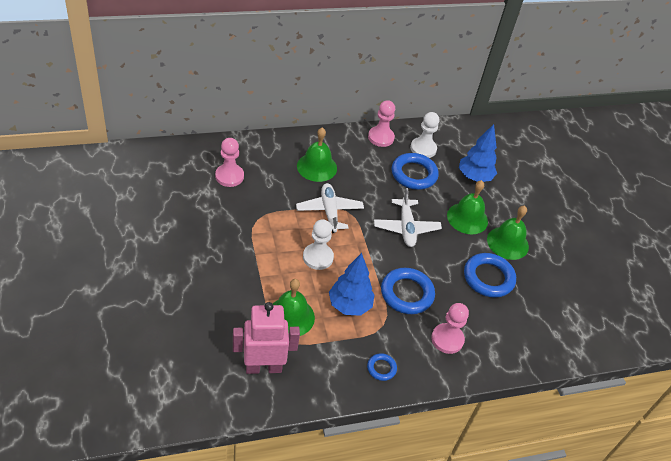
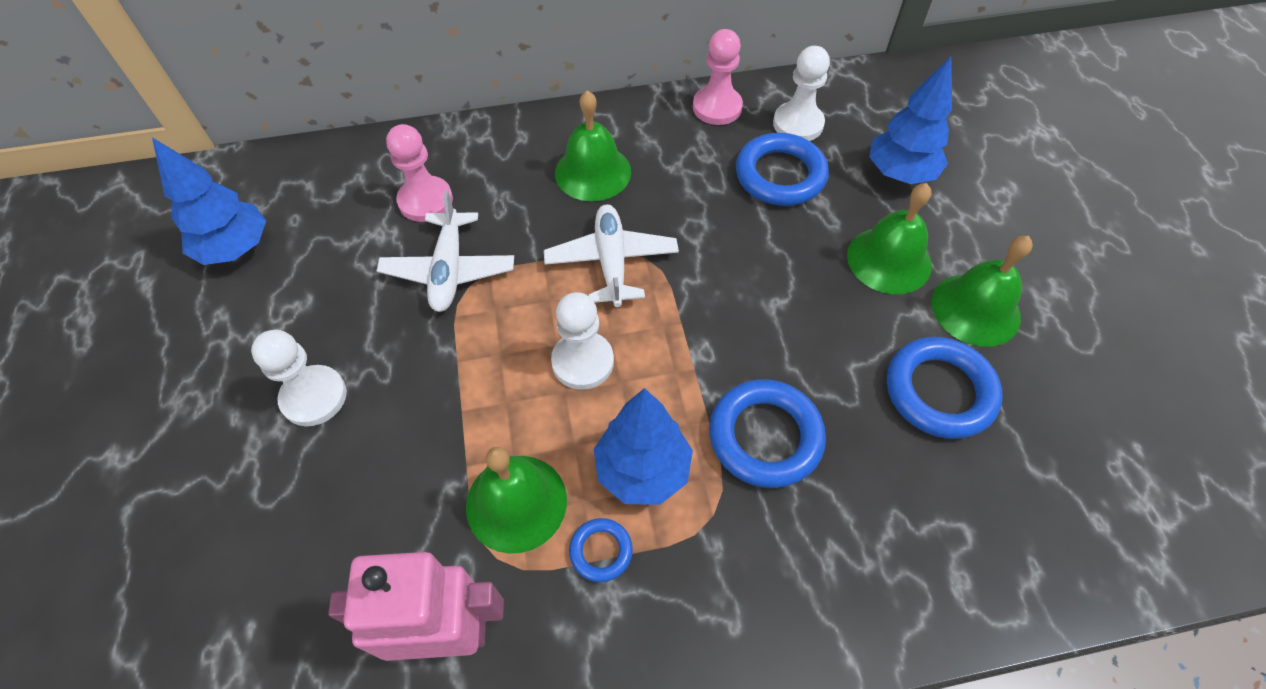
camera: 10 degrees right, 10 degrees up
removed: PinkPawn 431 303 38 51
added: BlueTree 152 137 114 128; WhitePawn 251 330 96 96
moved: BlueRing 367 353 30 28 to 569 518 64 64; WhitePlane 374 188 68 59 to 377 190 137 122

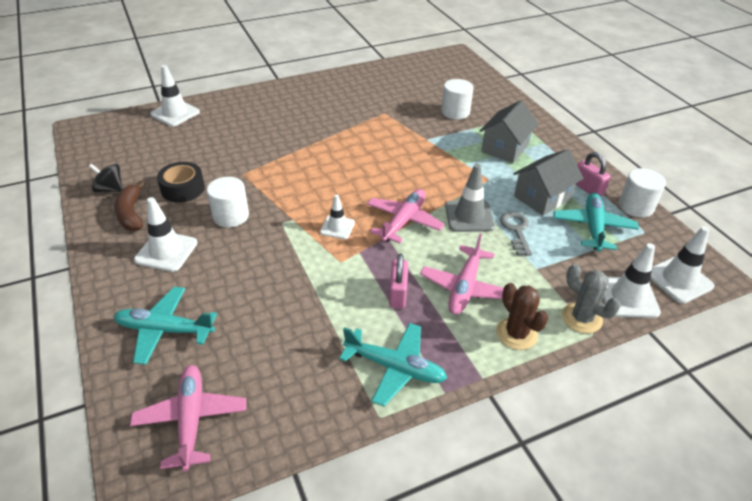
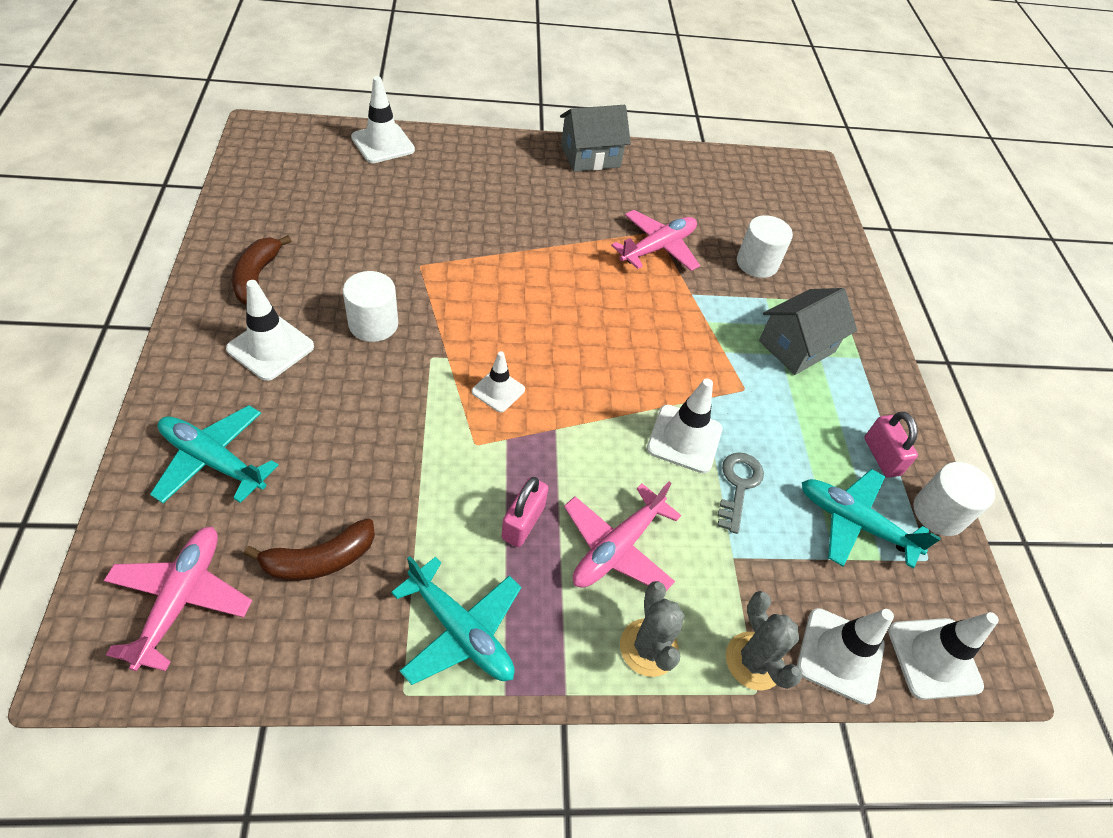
camera: 15 degrees right, 10 degrees up
removed: BlackSpinningTop 89 164 33 28; BlackTape 157 162 48 41
added: BrownBanana 244 518 131 63
moved: PinkPlane 367 189 77 55 to 611 210 89 61; GreyHouse 513 149 71 66 to 560 105 71 67
recoloured: GreyTrafficCone 445 164 50 68 to WhiteTrafficCone 647 378 75 95; BrownCactus 496 283 53 67 to GreyCactus 620 581 65 96
turned: TurquoisePlane 554 193 85 59 = 802 469 139 100 90 degrees counterclockwise

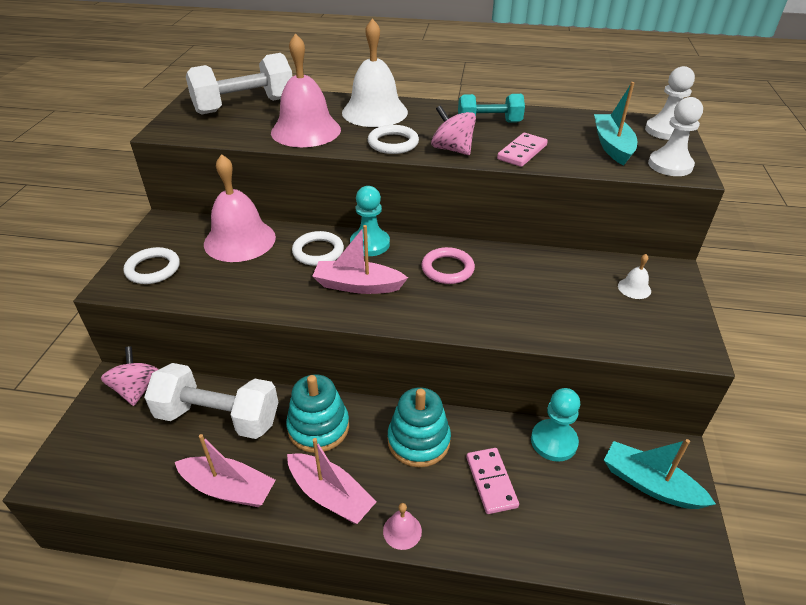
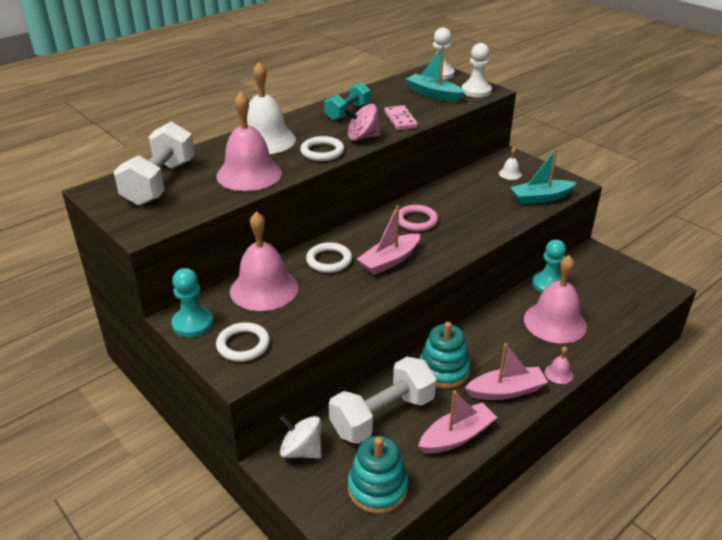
camera: 50 degrees left, 5 degrees down
moved: TurquoisePawn 350 186 40 70 to 172 268 41 69; TurquoiseStackingToy 388 388 63 79 to 348 436 60 78; TurquoiseBoat 604 439 112 70 to 510 148 67 57
replaced: PinkDomino 466 448 53 66 to PinkBell 524 255 63 89
recoloured: PinkSpinningTop 101 346 58 60 to WhiteSpinningTop 279 415 43 44

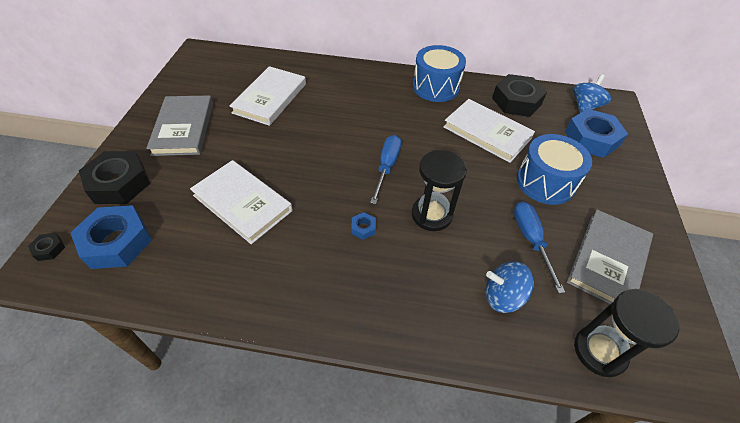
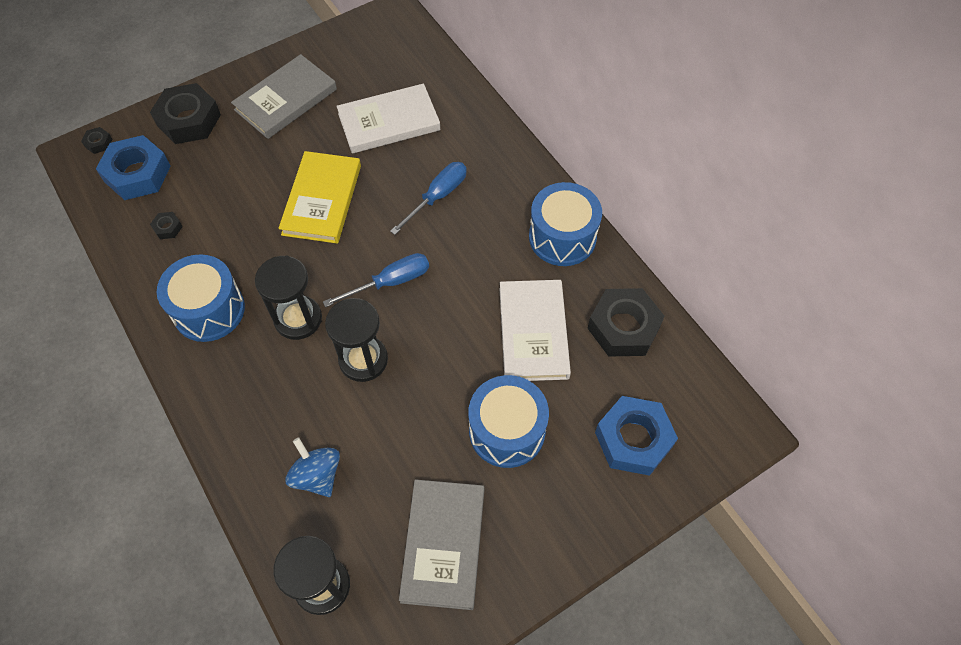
camera: 50 degrees right, 10 degrees up
removed: WhiteBook 190 160 103 84; BlueSpinningTop 573 74 38 39
added: BlackNut 150 212 33 27; BlueDrum 157 254 88 88; YellowBook 279 151 82 93
moved: BlueScrewdriver 514 201 51 93 to 390 162 77 73
replaced: BlueNut 351 212 25 28 to BlackHourglass 255 256 67 84
turned: GreyBook 567 210 86 94 = 399 479 85 131 75 degrees counterclockwise

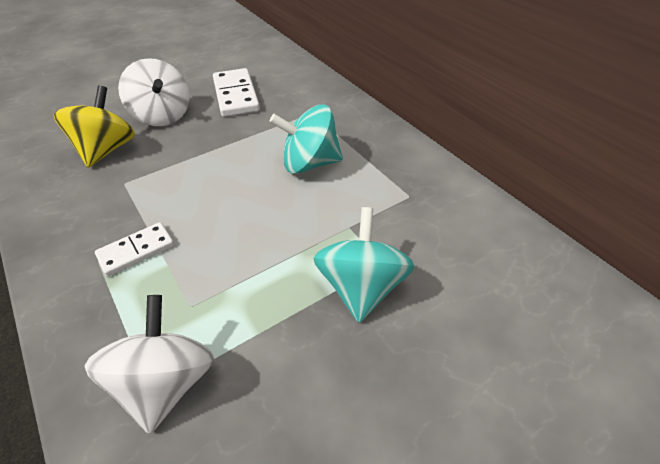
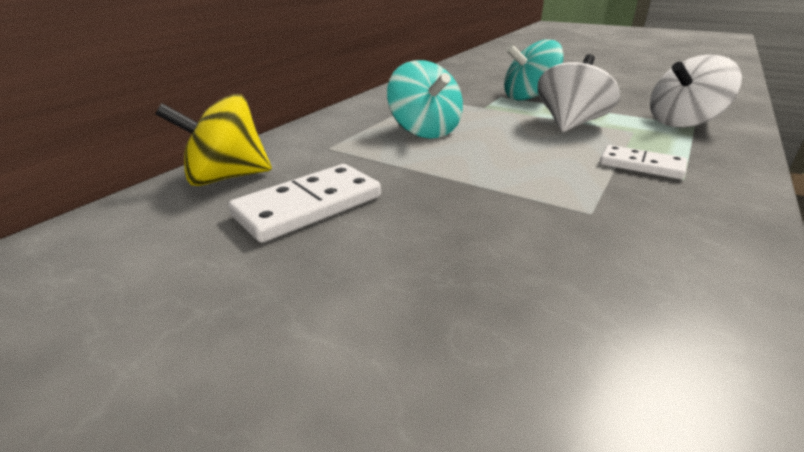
camera: 115 degrees left, 15 degrees down
moved: YellowSpinningTop 54 85 81 83 to 156 94 116 92; WhiteSpinningTop 118 58 72 68 to 538 54 82 78

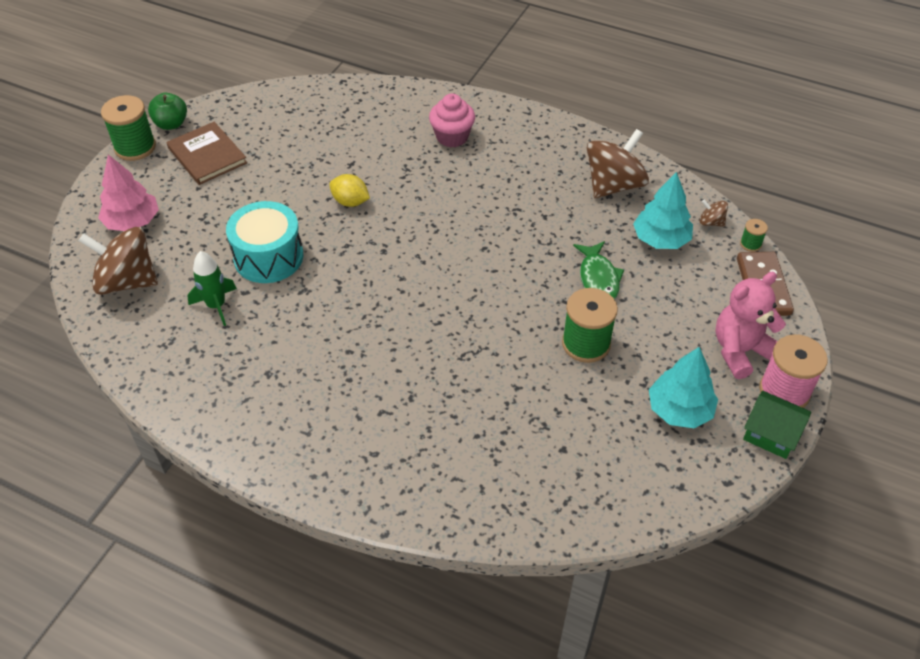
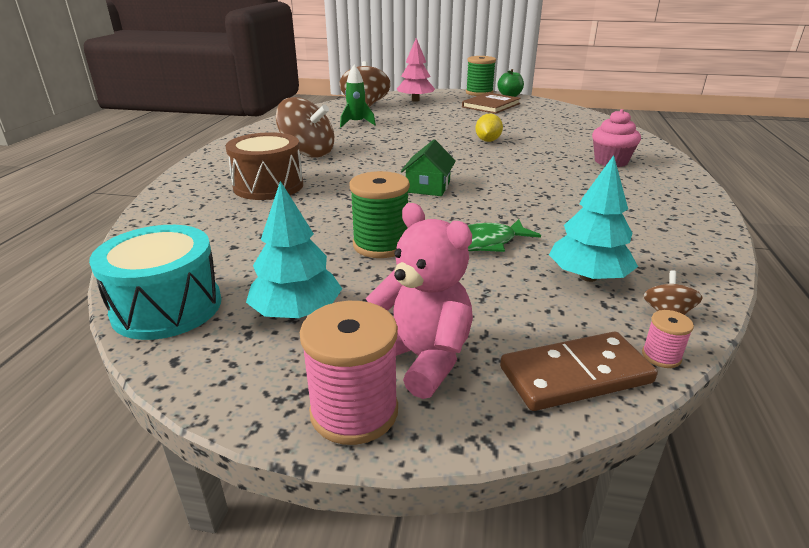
camera: 75 degrees right, 20 degrees down
added: BrownDrum 225 132 78 68
moved: TurquoiseDrum 226 201 77 82 to 89 225 133 115; BrownSpinningTop 587 129 62 69 to 276 97 58 60; GreenHouse 743 391 68 68 to 401 139 55 57
recoloured: GreenSpool 740 219 28 33 to PinkSpool 642 310 52 58

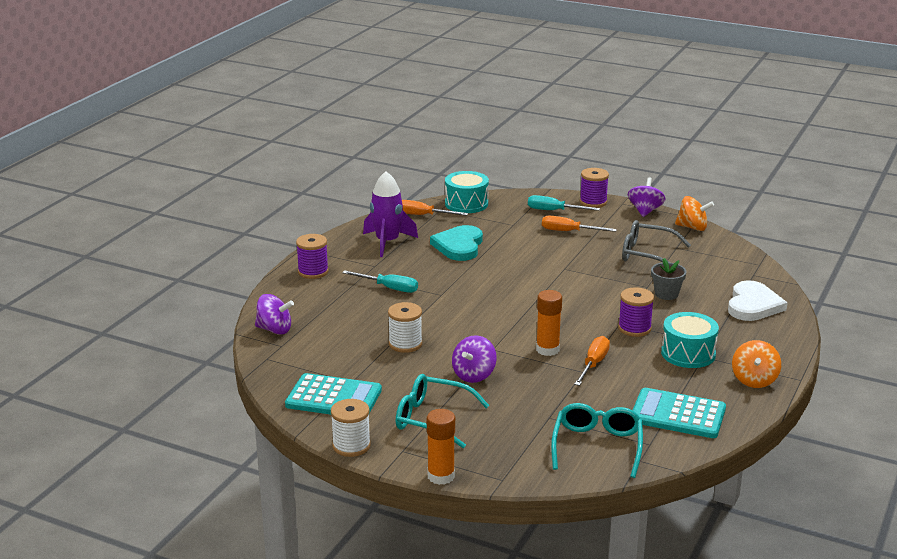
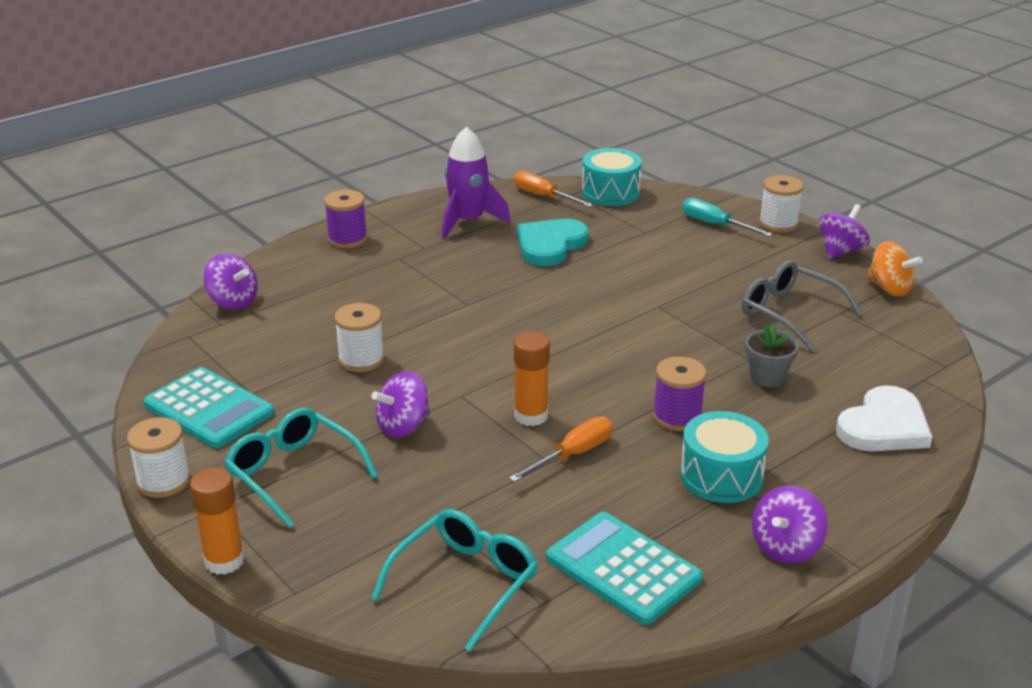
camera: 25 degrees right, 5 degrees up
removed: TurquoiseScrewdriver 342 270 76 23; OrangeScrewdriver 542 216 75 16
recoloured: PurpleSpool 580 168 29 40 to WhiteSpool 759 175 44 58; OrangeSpinningTop 732 340 49 48 to PurpleSpinningTop 752 485 76 78

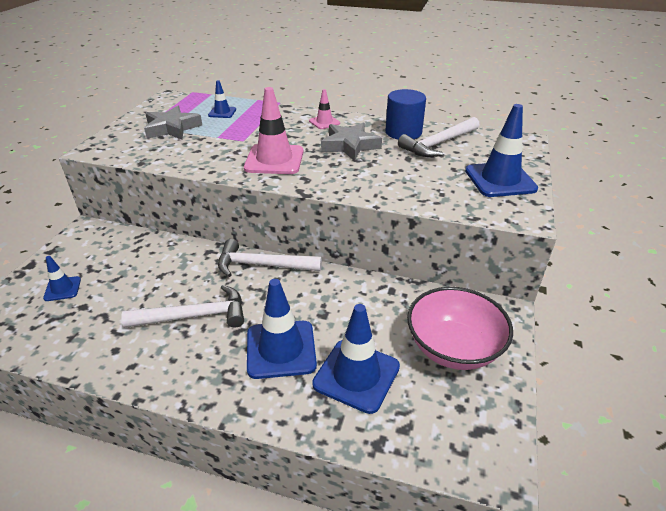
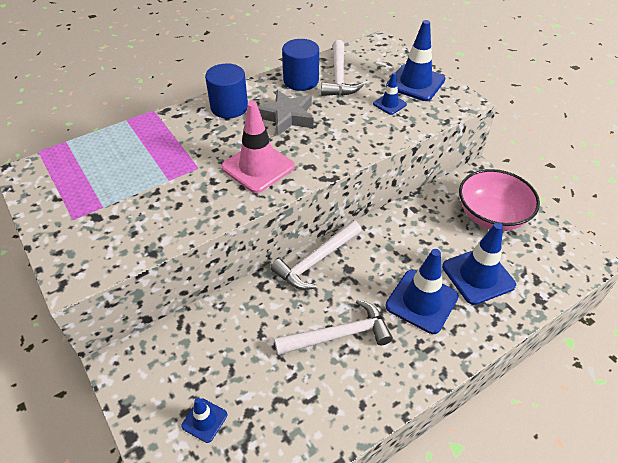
camera: 50 degrees left, 10 degrees up
removed: GreyStar 144 106 58 34
moved: BlueTrafficCone 208 80 28 38 to 373 73 34 42
replaced: PinkTrafficCone 309 89 31 40 to BlueCylinder 205 63 43 56
turned: WhiteHammer 121 285 123 43 = 274 299 119 56 45 degrees clockwise

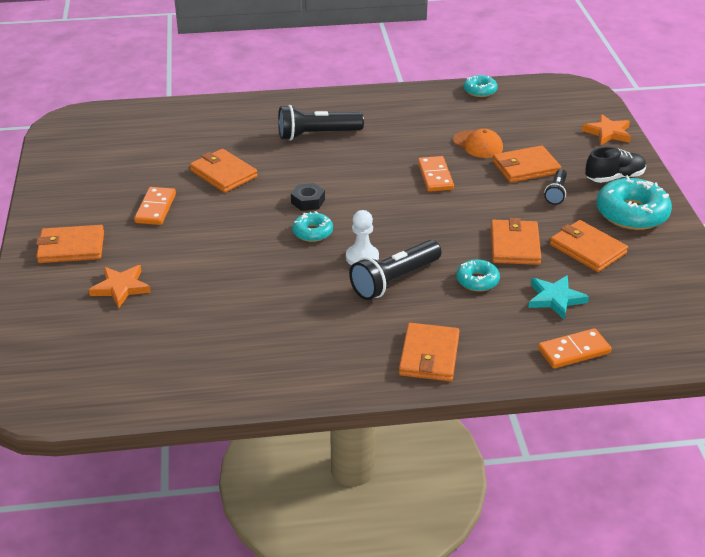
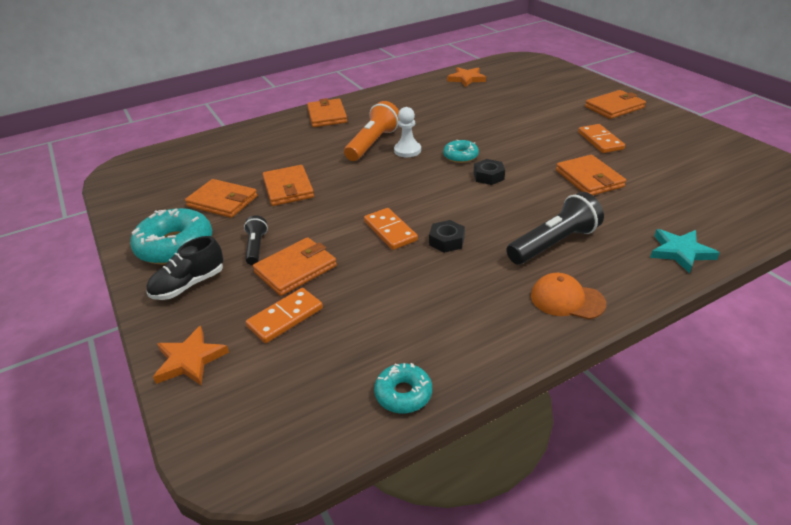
camera: 160 degrees right, 0 degrees up
removed: TurquoiseDonut 456 259 44 32
added: BlackNut 429 220 36 33
moved: OrangeStar 89 265 62 43 to 447 67 39 20; OrangeCap 453 129 50 29 to 531 273 75 46; TurquoiseStar 528 275 61 44 to 650 229 70 44; OrangeDomino 538 328 73 41 to 246 288 77 55
recoloured: BlackFlashlight 349 240 93 60 to OrangeFlashlight 344 101 55 60
turned: OrangeWallet 190 149 68 44 = 556 155 70 40 45 degrees clockwise

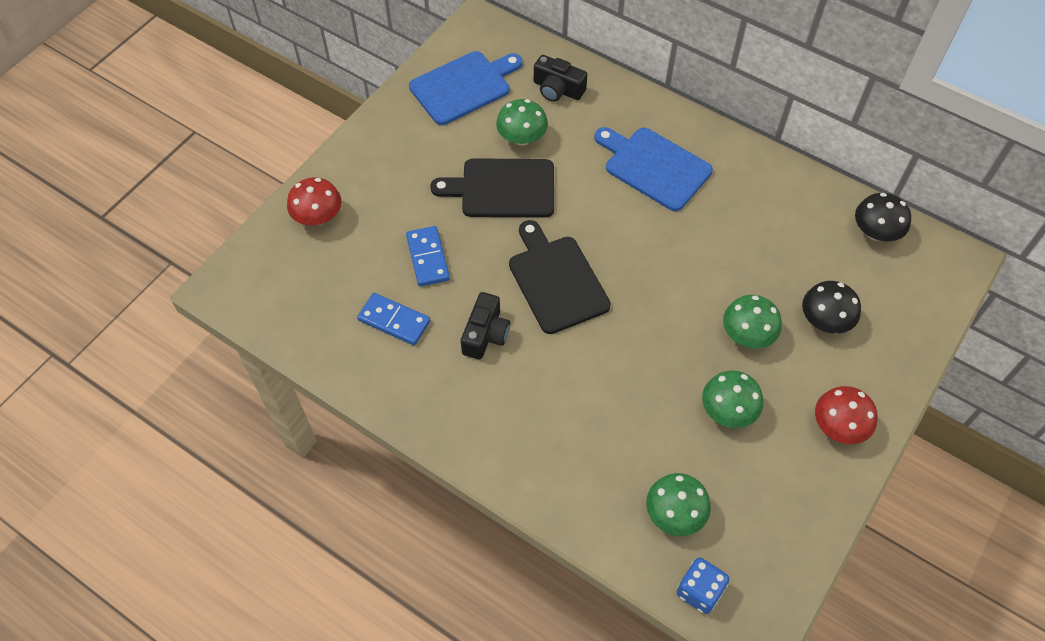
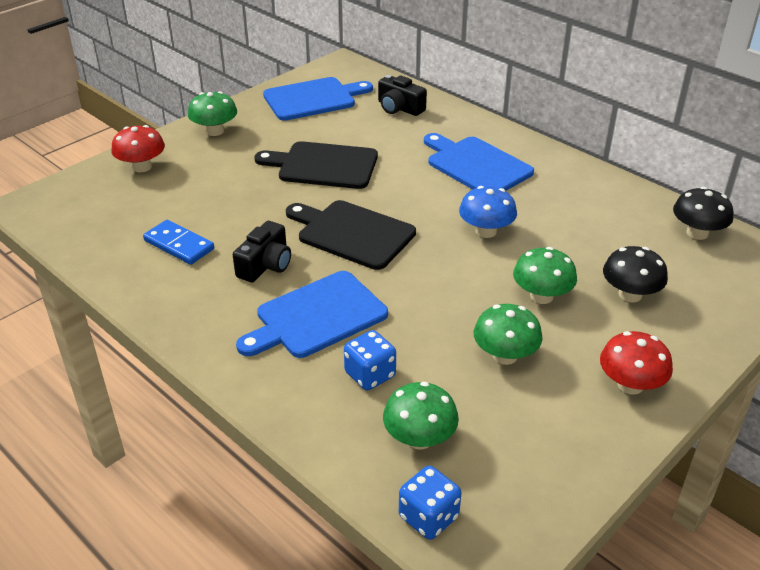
camera: 10 degrees right, 20 degrees down
removed: BlueDomino 406 226 44 61
added: BlueCuttingBoard 236 271 152 87; BlueDice 344 330 52 61; BlueMushroom 459 186 58 52
moved: GreenMushroom 496 99 52 47 to 188 91 49 45
turned: BlackCuttingBoard 509 220 102 114 = 286 200 130 70 45 degrees counterclockwise

